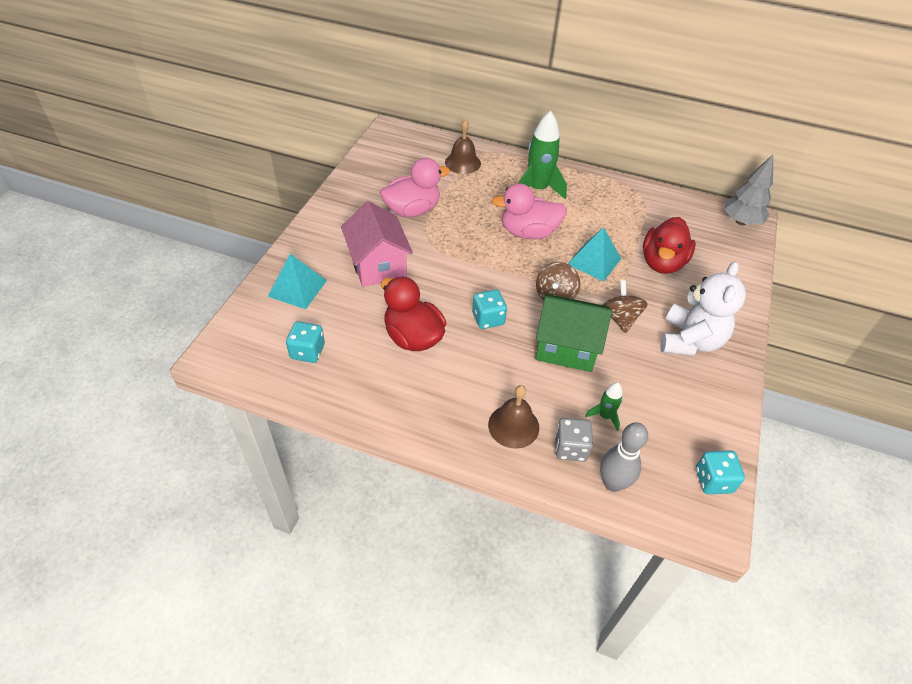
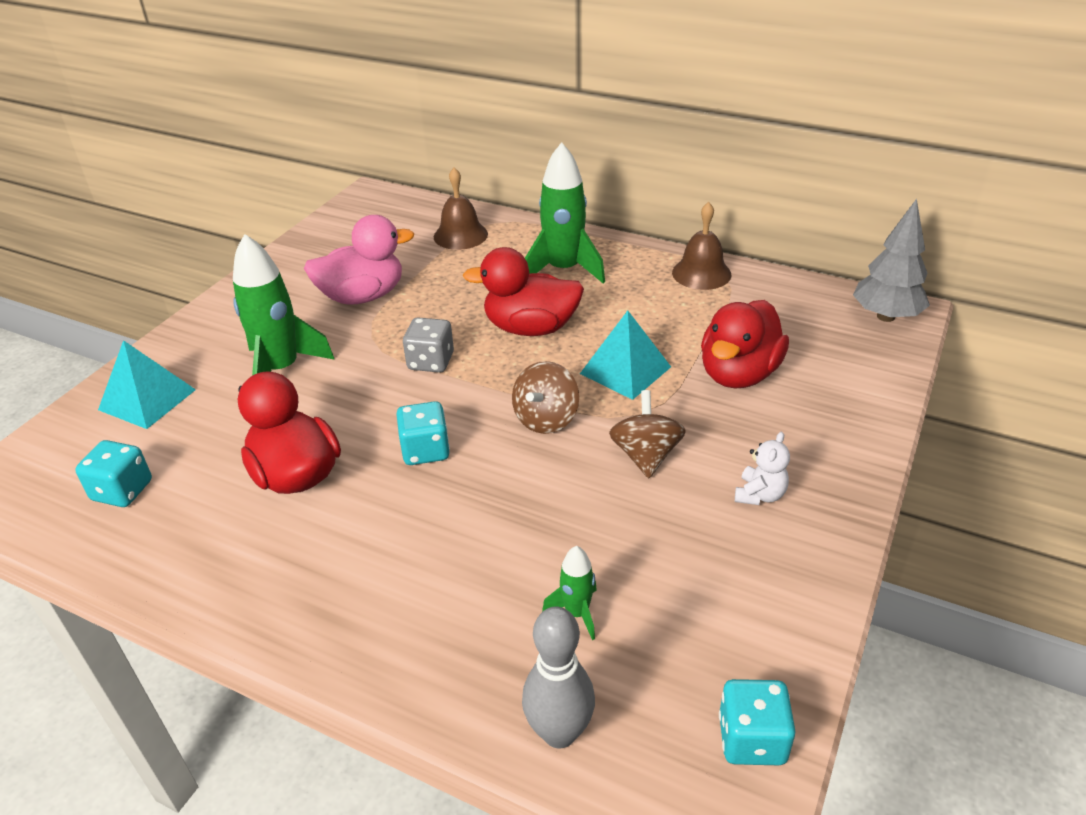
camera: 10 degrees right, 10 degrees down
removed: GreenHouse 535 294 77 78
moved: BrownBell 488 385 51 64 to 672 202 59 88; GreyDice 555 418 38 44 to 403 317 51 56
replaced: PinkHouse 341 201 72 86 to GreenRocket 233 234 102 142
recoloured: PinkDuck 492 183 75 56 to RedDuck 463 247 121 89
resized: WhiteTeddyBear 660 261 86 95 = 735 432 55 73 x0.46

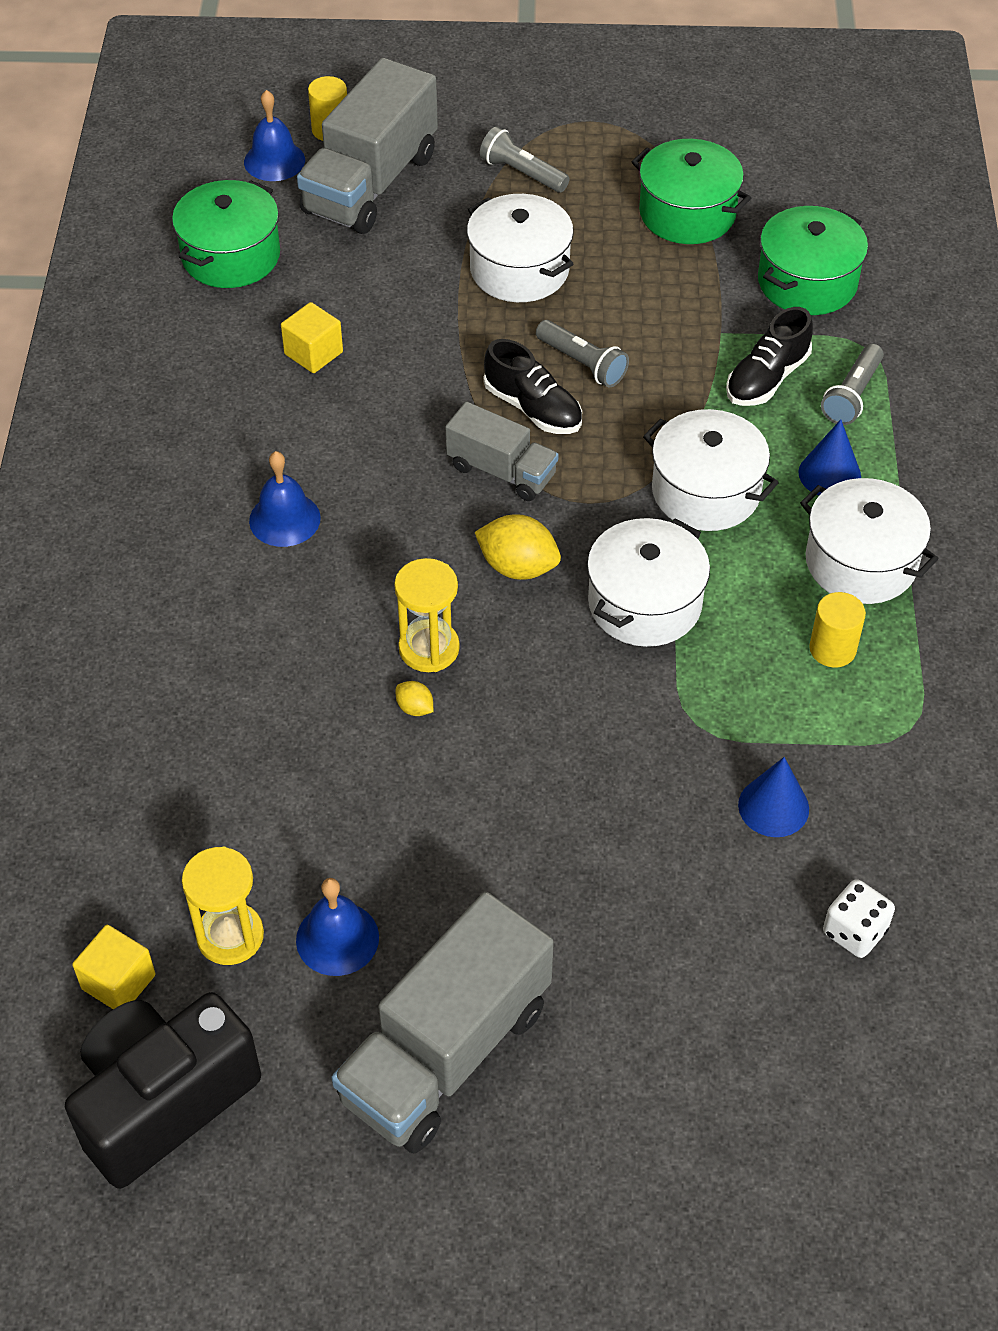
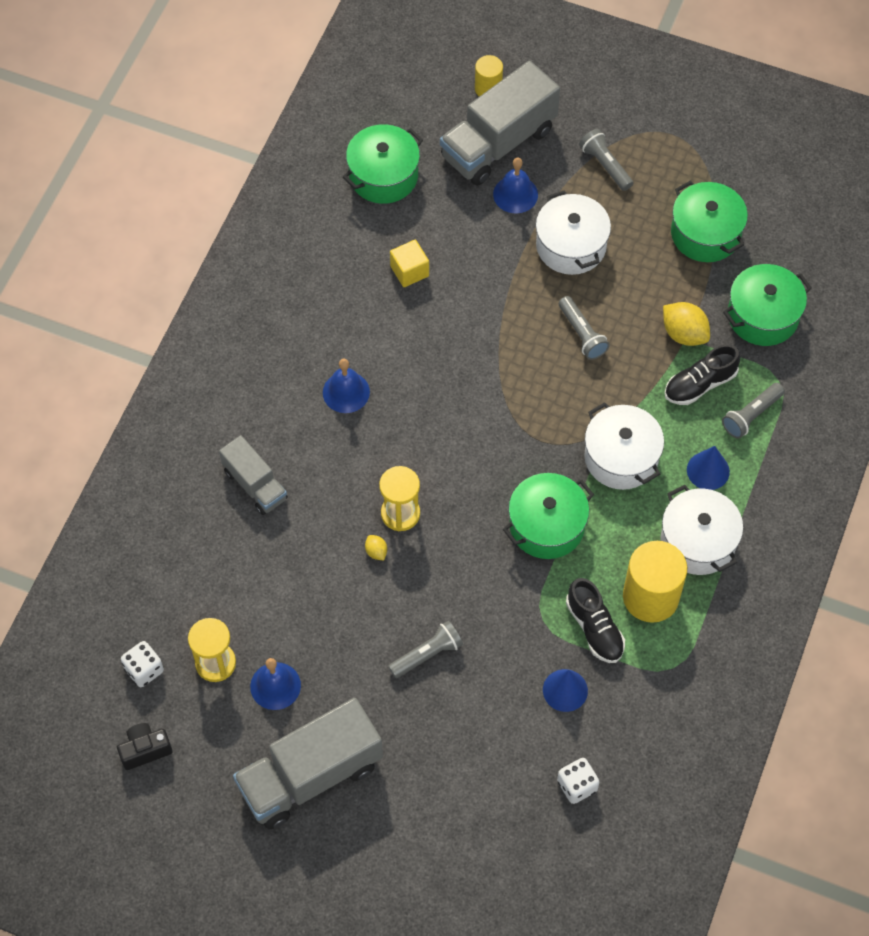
camera: 20 degrees right, 10 degrees up
added: GreyFlashlight 388 621 75 57
moved: BlueBell 244 90 61 91 to 493 158 45 56; GreyTruck 445 402 114 99 to 219 435 69 80; YellowLemon 474 514 87 66 to 663 302 47 44; BlackShoe 483 339 99 95 to 566 578 59 85
replaced: YellowCube 72 925 84 84 to WhiteDice 121 641 43 46
recoloured: WhitePot 587 518 123 129 to GreenPot 503 473 91 86
resized: BlackCamera 65 992 196 197 = 117 723 56 47 x0.47; YellowCylinder 809 592 57 75 = 623 541 64 82 x1.82

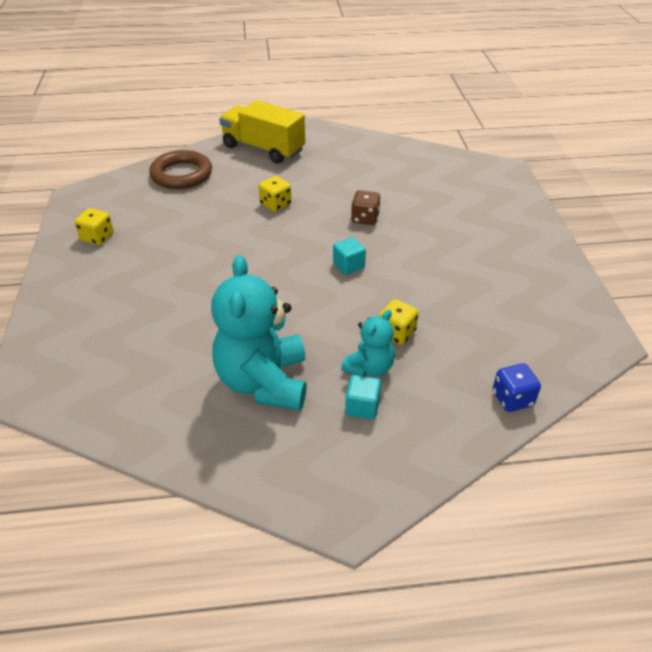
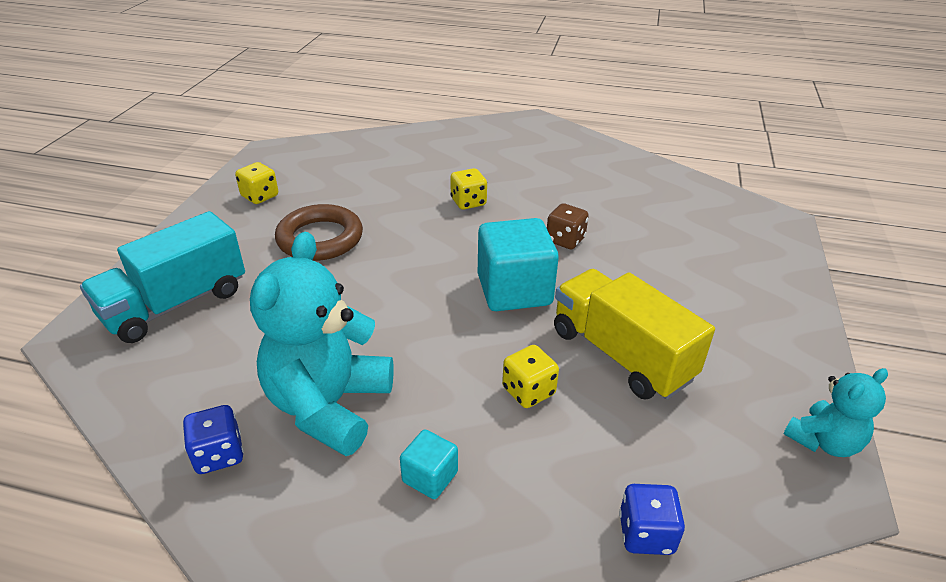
camera: 20 degrees right, 5 degrees down
added: TurquoiseTruck 80 211 165 132; BlueDice 183 405 61 69
moved: BrownRing 149 150 63 39 to 275 204 88 57; YellowTruck 219 100 86 64 to 554 269 161 131; TurquoiseTeddyBear 341 309 54 68 to 783 368 105 89
resized: TurquoiseCube 333 237 33 38 = 478 218 81 93 x2.05

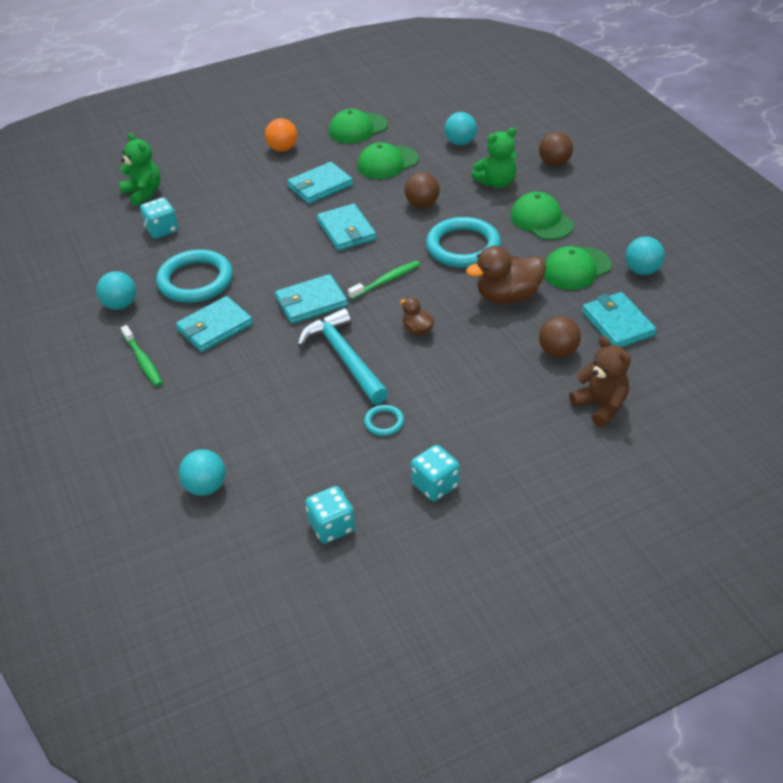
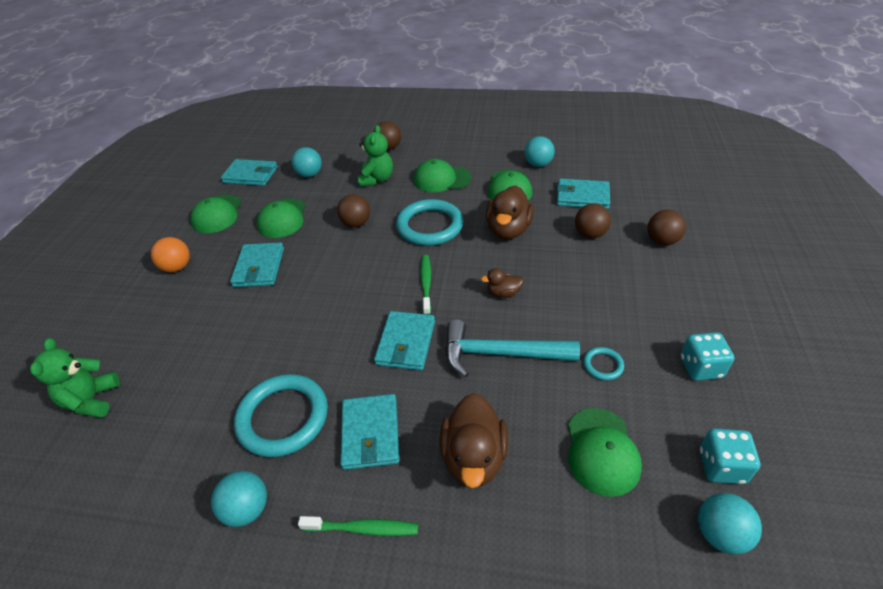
camera: 55 degrees left, 0 degrees up
removed: TurquoiseDice 140 197 38 42
added: BrownDuck 440 393 68 95; GreenCap 568 408 74 89
moved: TurquoiseBall 179 449 47 47 to 698 493 64 61; TurquoiseWallet 317 204 59 47 to 221 159 57 27
replaced: BrownTeddyBear 569 336 62 91 to BrownBall 647 210 39 35
turned: GreenTeddyBear 119 133 42 73 = 30 338 90 80 90 degrees counterclockwise

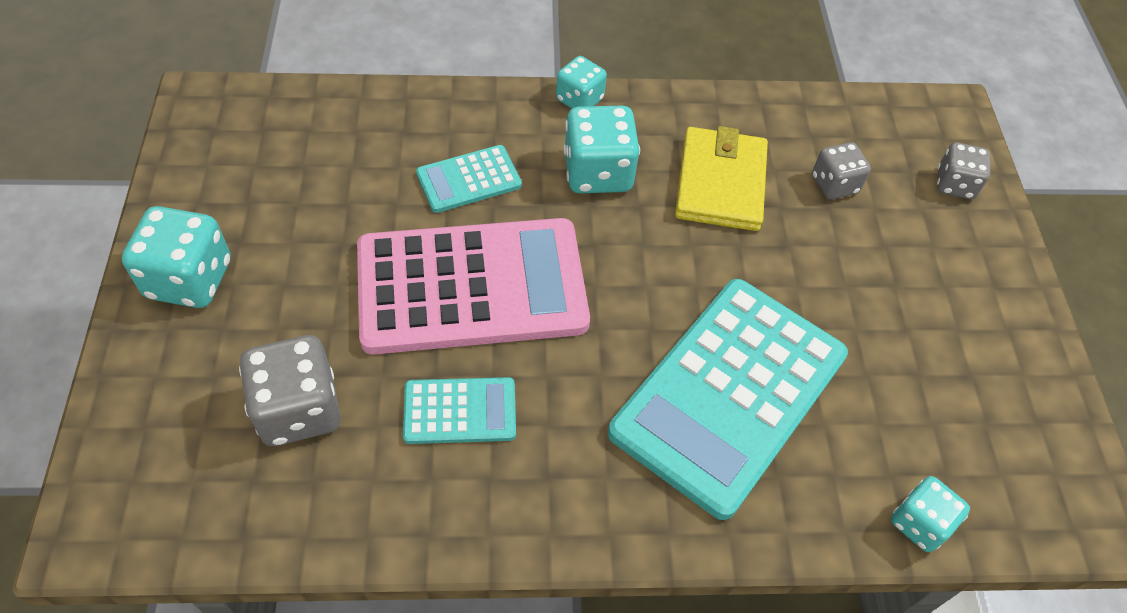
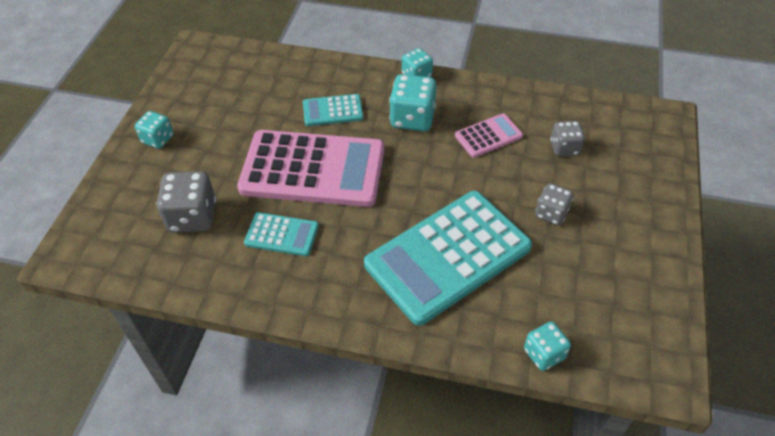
camera: 20 degrees right, 5 degrees down
moved: GreyDice 937 143 53 56 to 535 183 38 43
replaced: YellowWallet 675 126 93 105 to PinkCalculator 455 113 68 45
resized: TurquoiseDice 122 206 109 102 = 135 111 39 38 x0.62

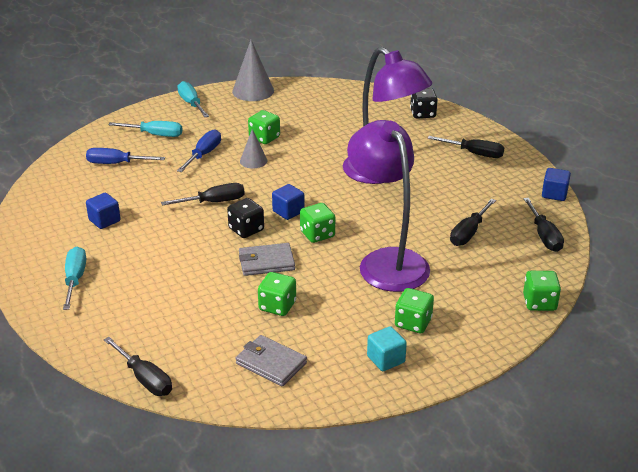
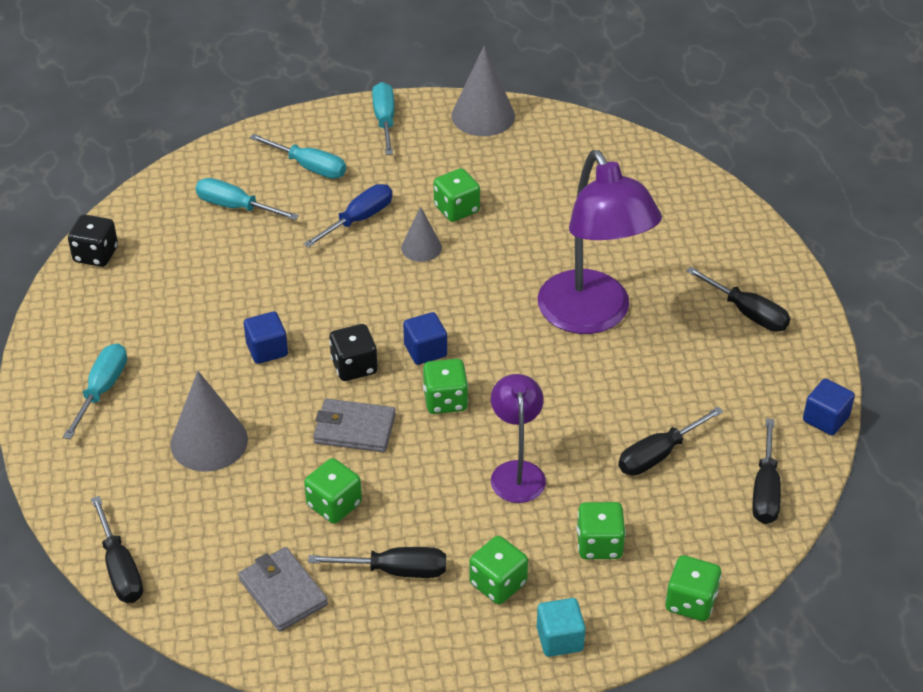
camera: 20 degrees right, 10 degrees up
added: GreyCone 170 371 78 100; GreenDice 577 502 49 57
moved: BlueCube 86 193 35 36 to 244 312 44 52; BlackScrewdriver 161 183 84 23 to 308 547 138 31; TurquoiseCube 367 326 40 45 to 537 598 49 59; BlackDice 410 88 28 31 to 68 214 50 53
recoloured: BlueScrewdriver 86 148 79 16 to TurquoiseScrewdriver 196 178 103 42
resized: PurpleLamp 347 120 83 172 = 491 374 55 129 x0.55

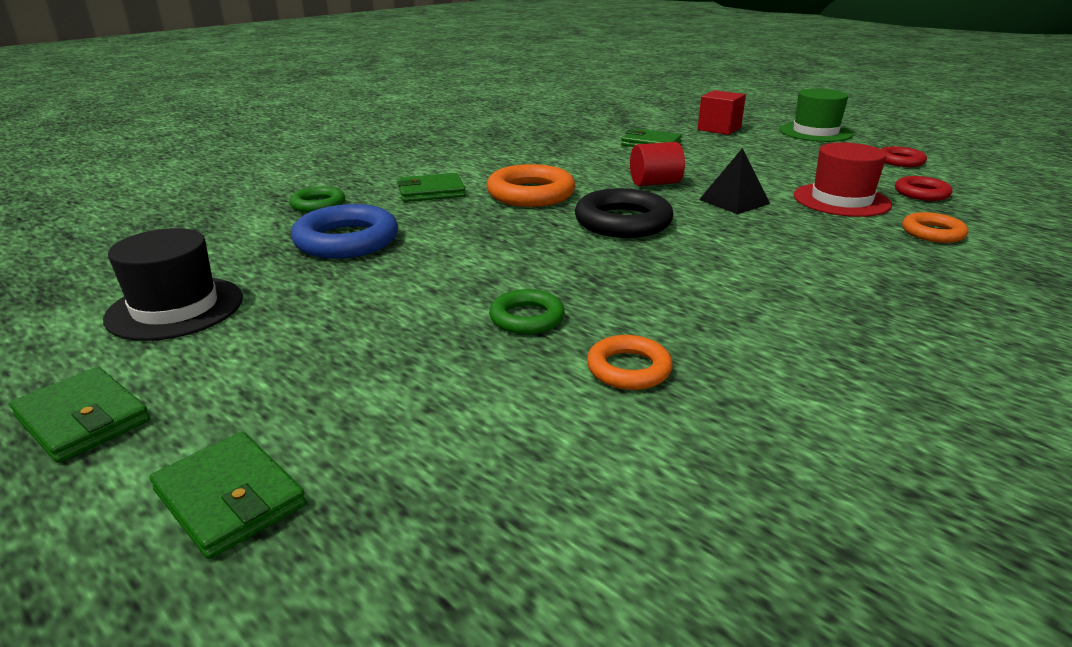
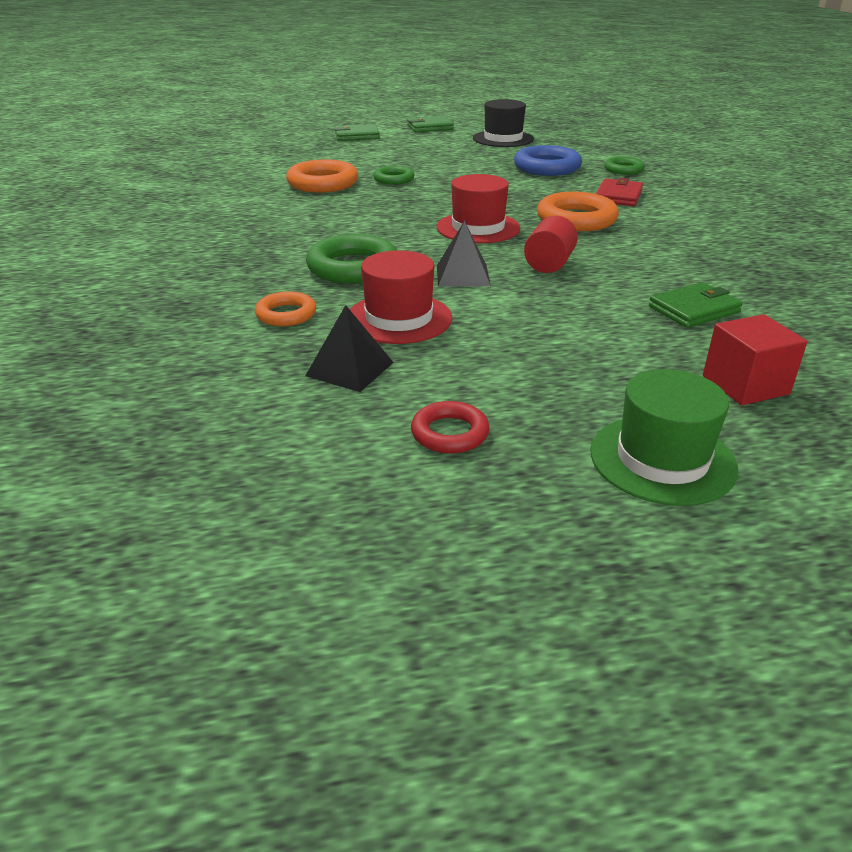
camera: 125 degrees right, 5 degrees up
added: GreenRing 306 234 91 49
replaced: BlackRing 575 188 98 50 to RedHat 436 174 84 69; RedRing 895 176 57 25 to BlackPyramid 305 305 89 87
recoloured: GreenWallet 397 173 69 29 to RedWallet 595 178 48 28
resized: OrangeRing 587 335 86 55 = 286 159 72 34 x1.71

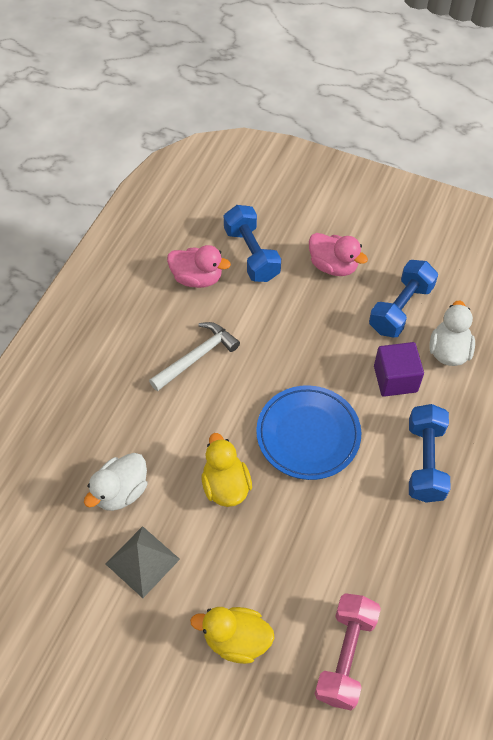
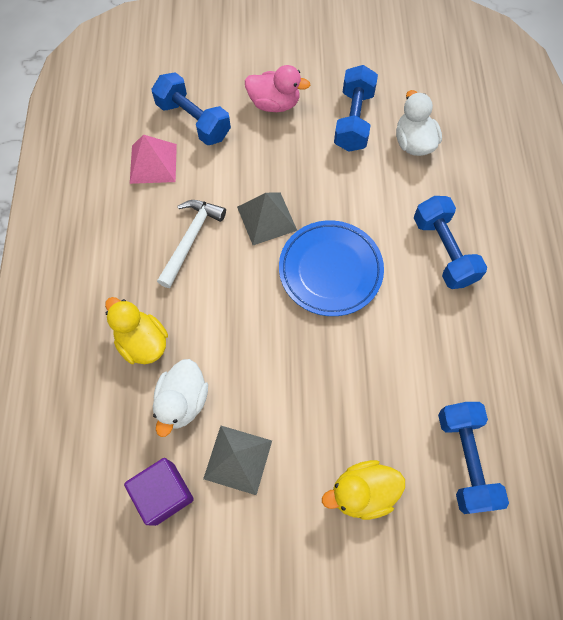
camera: 25 degrees left, 10 degrees up
added: GreyPyramid 237 192 60 53
moved: YellowDuck 202 433 50 74 to 105 297 63 67; PurpleCube 374 342 50 55 to 124 458 70 68
replaced: PinkDuck 167 245 64 43 to PinkPyramid 130 134 47 50
recoloured: PinkDumbbell 315 593 66 117 to BlueDumbbell 438 402 71 112

